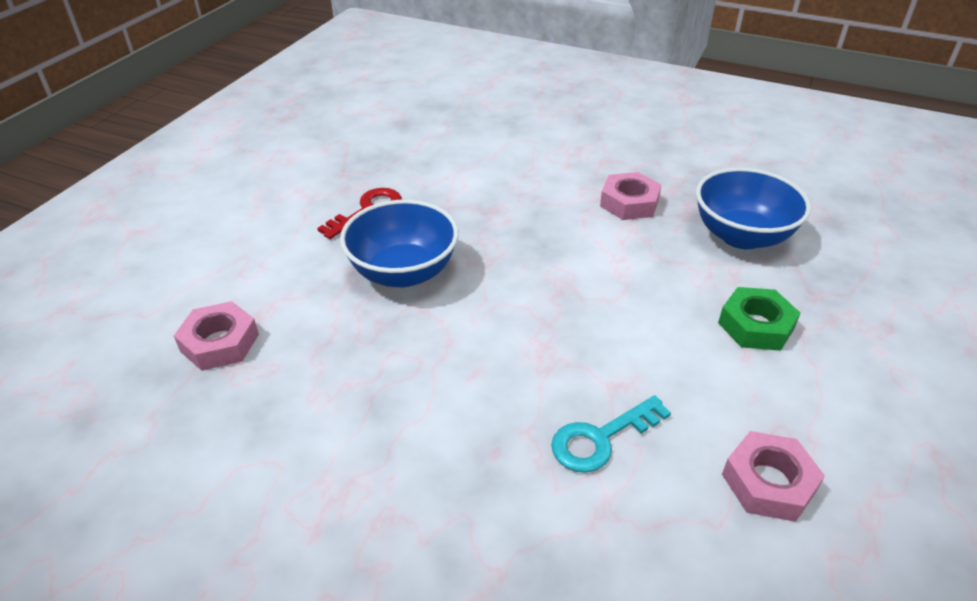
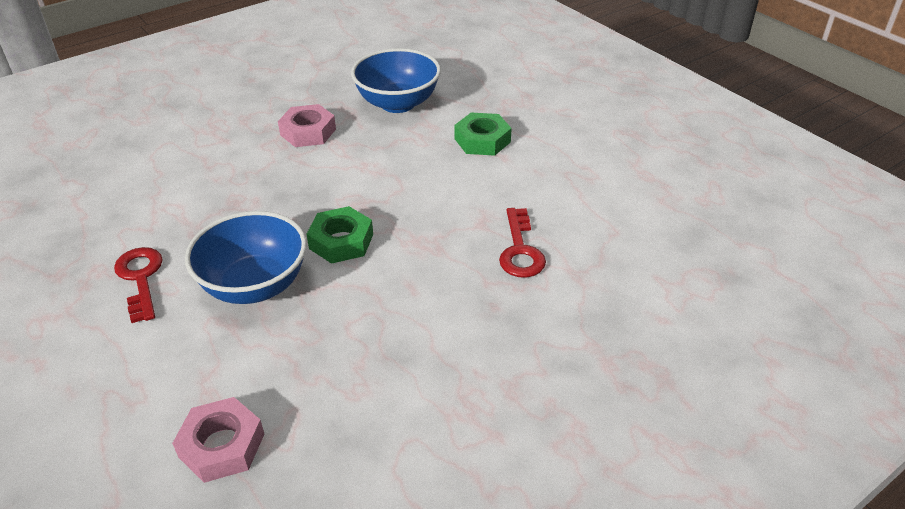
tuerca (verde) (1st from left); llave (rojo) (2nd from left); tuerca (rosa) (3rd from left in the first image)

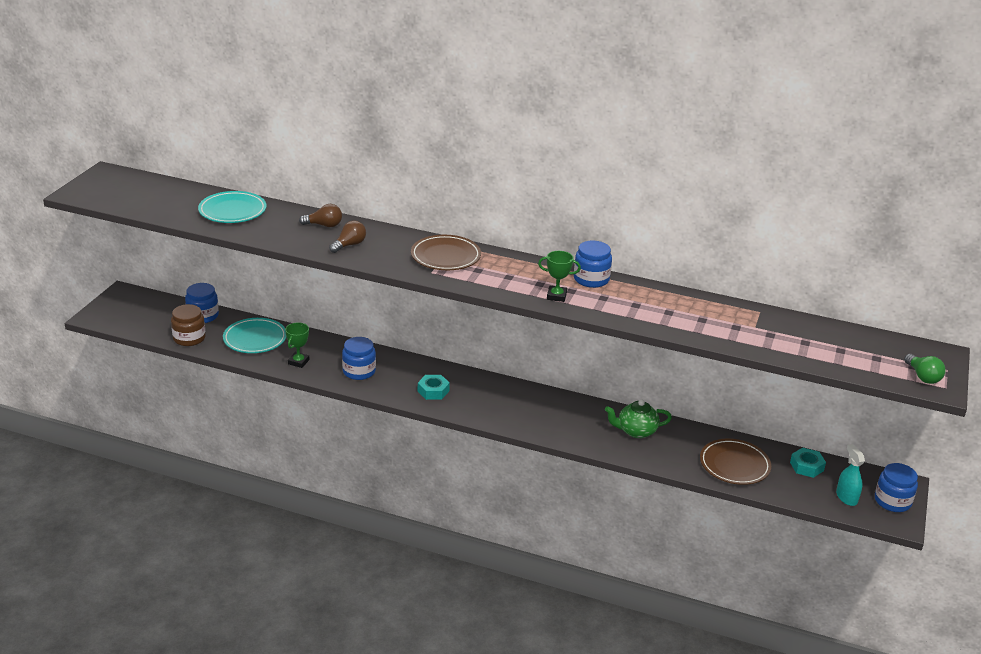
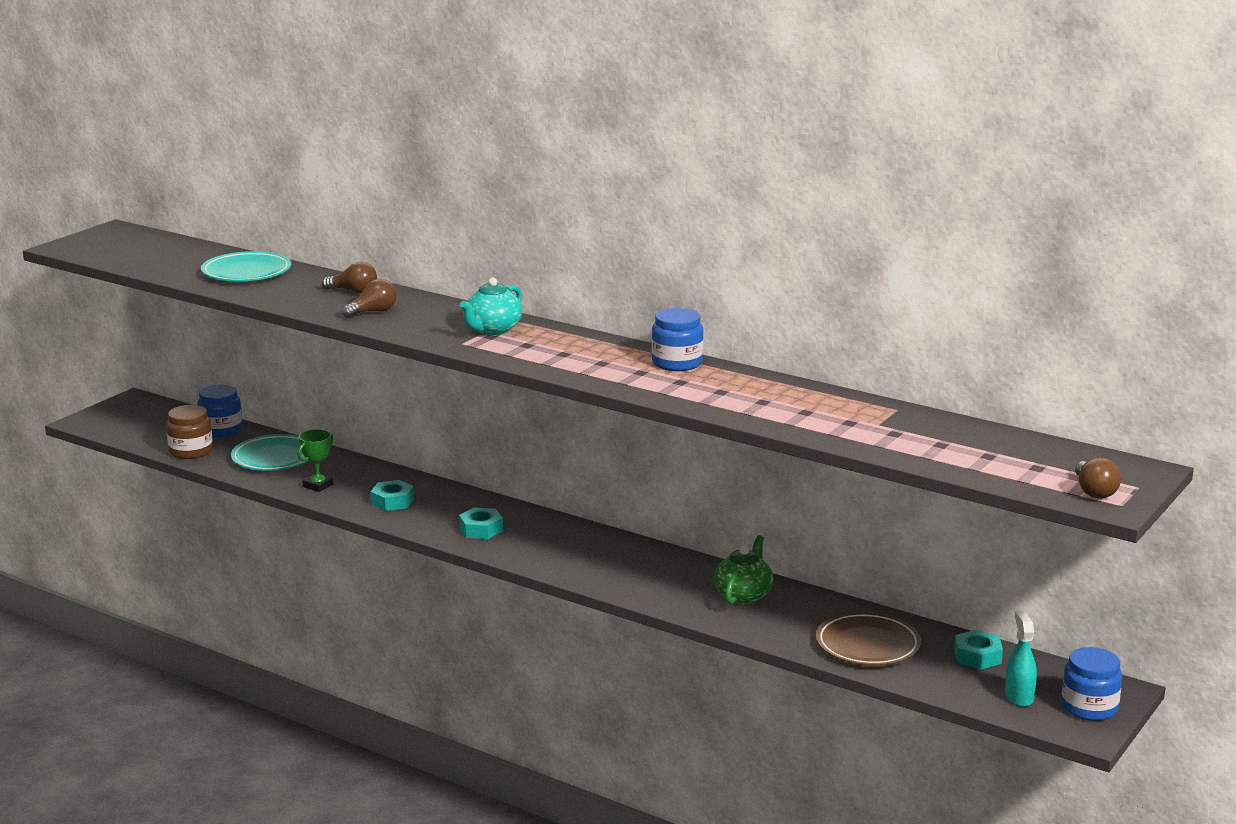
tuerca (turquesa) (1st from left); tetera (turquesa); tetera (verde); bombilla (marrón) (3rd from left); trofeo (verde) (2nd from left in the first image)

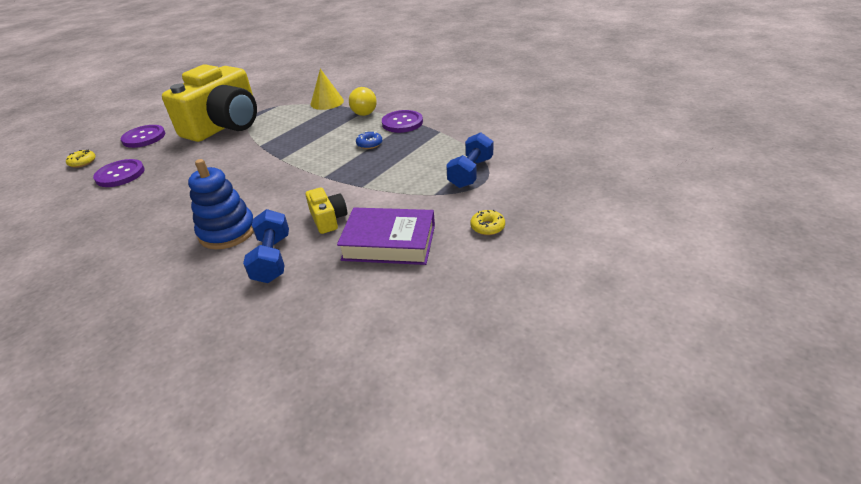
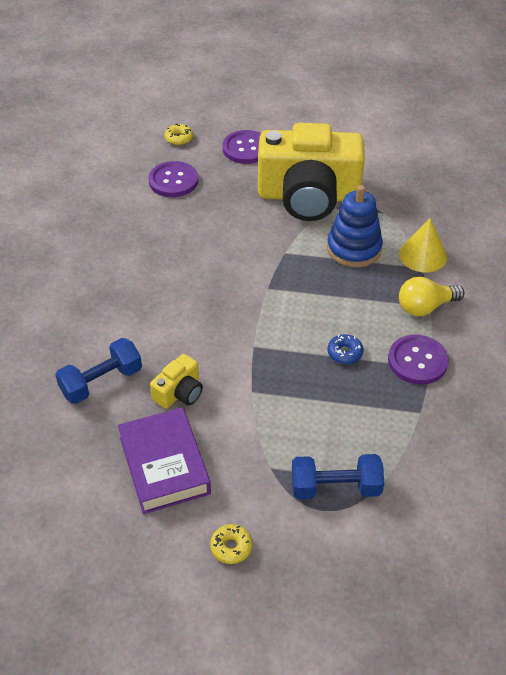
juguete apilable (azul)

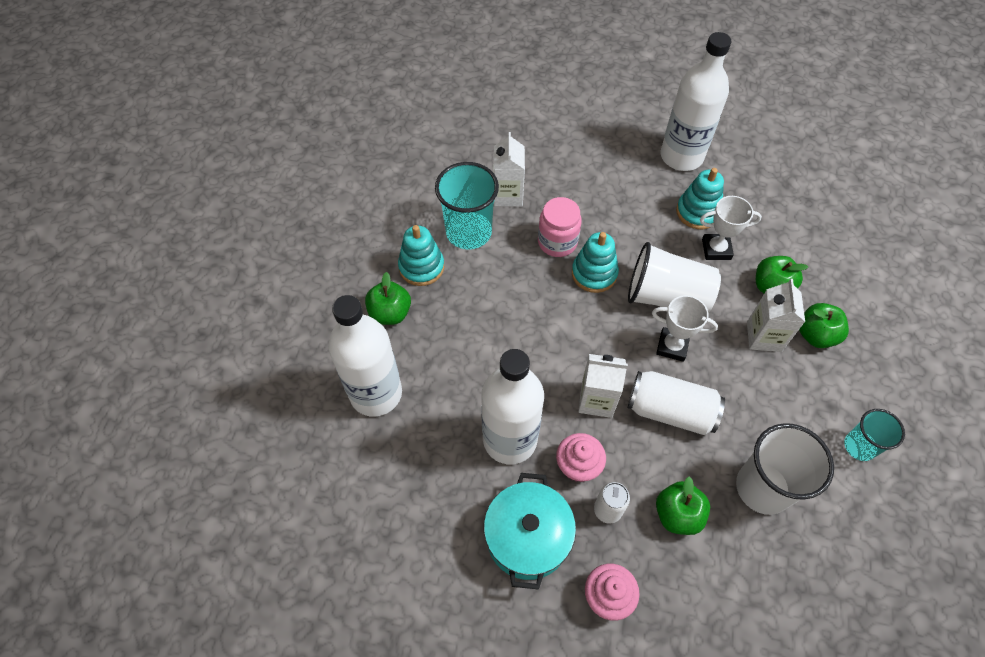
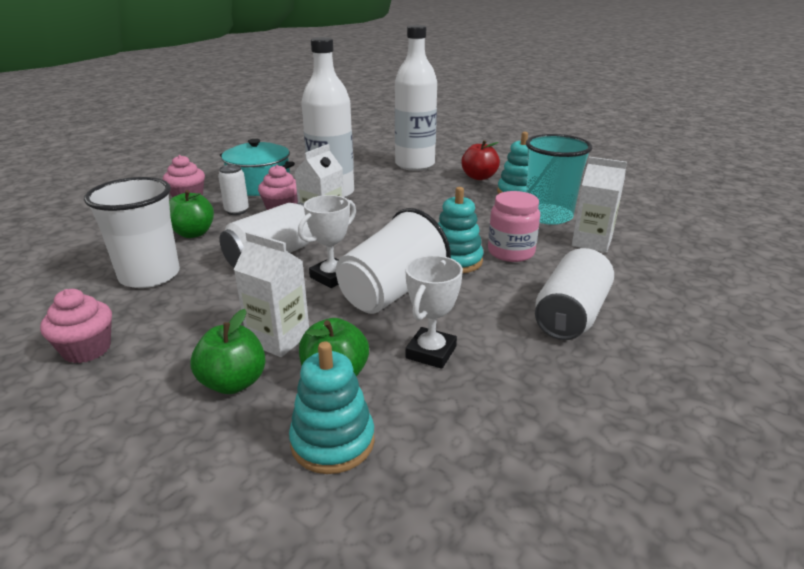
magdalena (rosa) (1st from left); juguete apilable (turquesa) (1st from left); manzana (rojo); lata (blanco) (3rd from left); botella (blanco) (3rd from left in the first image)

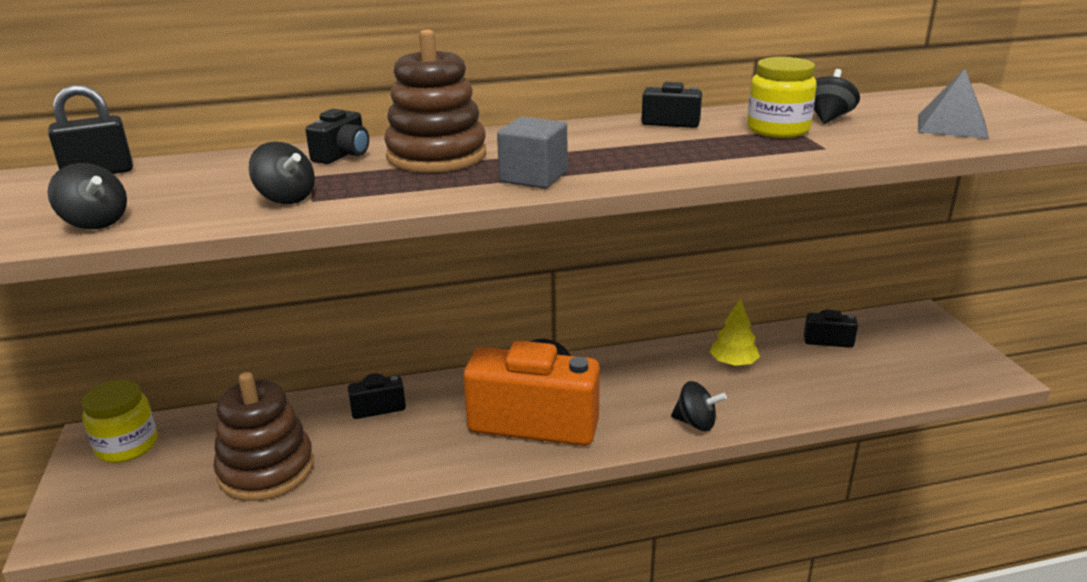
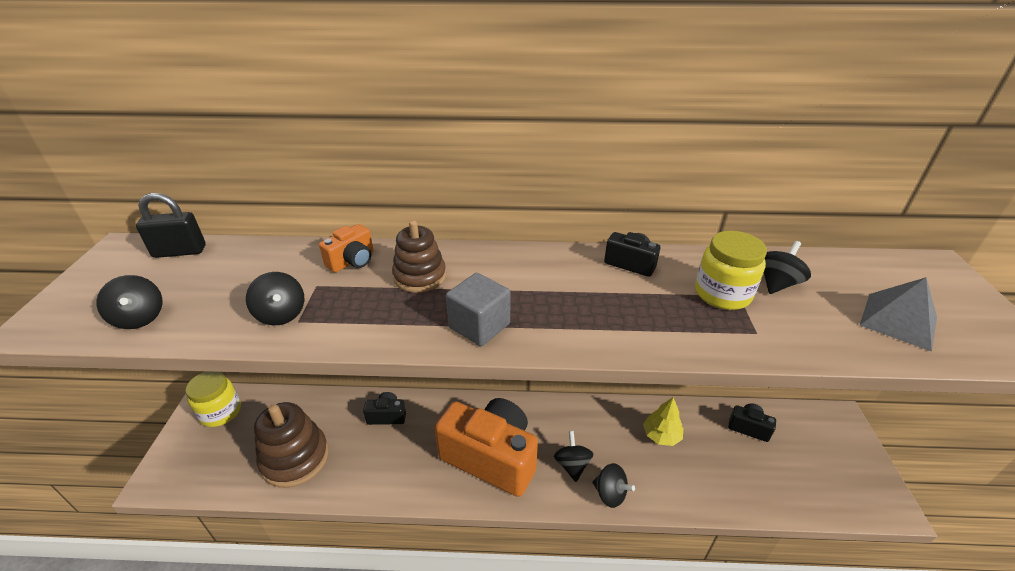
cámara (naranja) (1st from left); juguete apilable (marrón) (2nd from left); peonza (negro) (3rd from left)

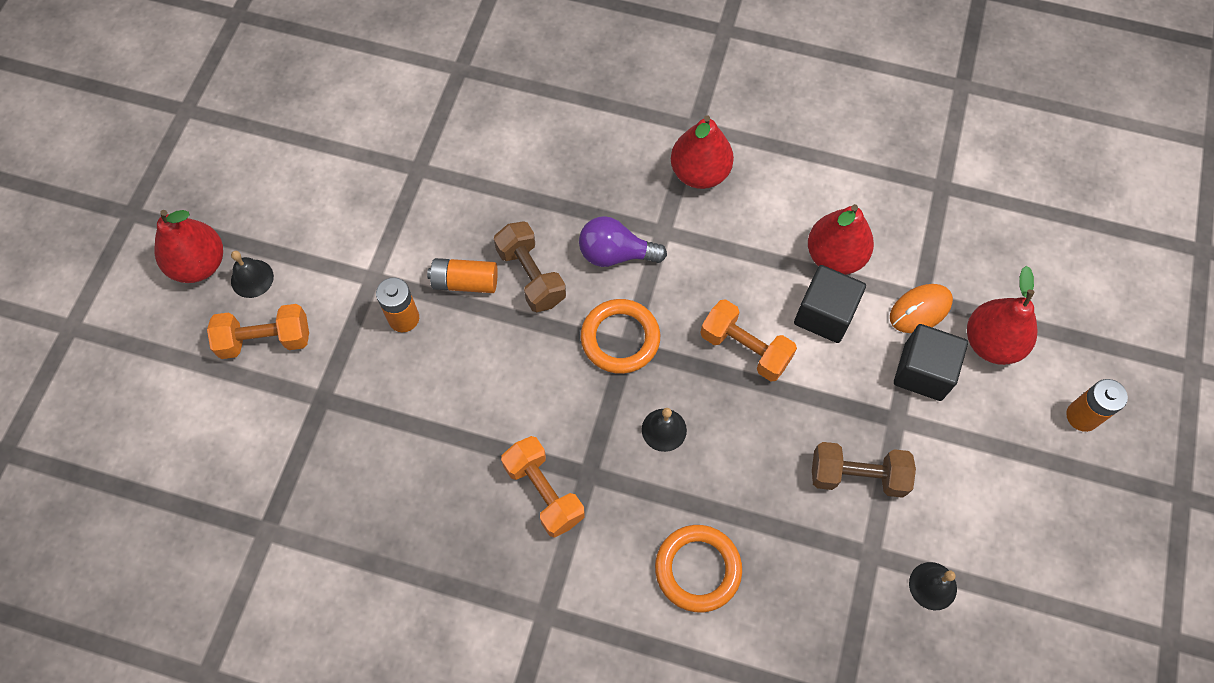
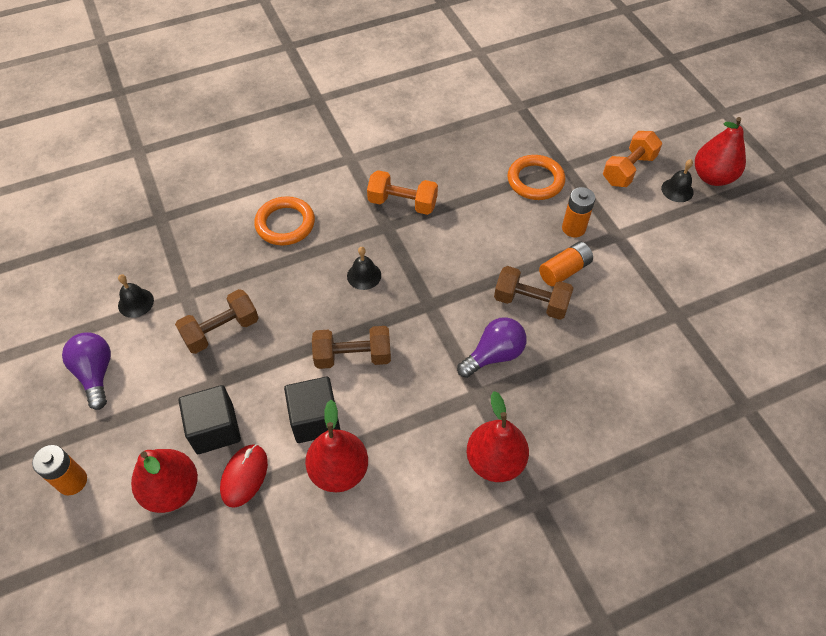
bombilla (morado) (1st from left); ratón (rojo); mancuerna (marrón) (2nd from left); anillo (naranja) (2nd from left)

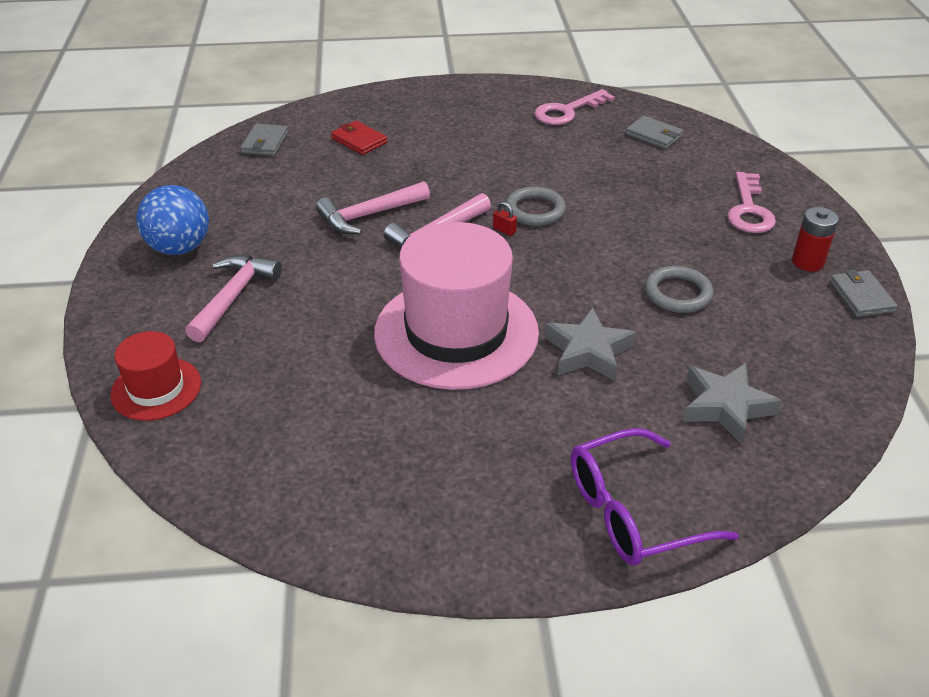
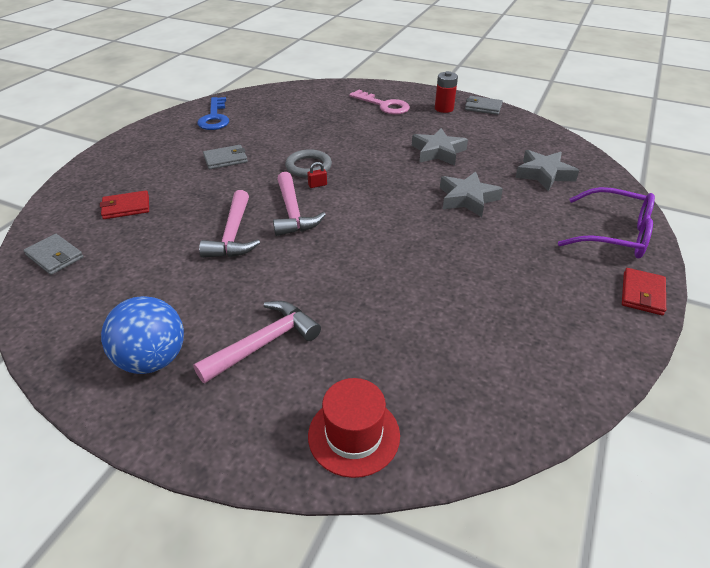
martillo (rosa) (2nd from left); llave (azul); cartera (gris) (2nd from left); estrella (gris) (1st from left); gafas (morado); cartera (rojo) (2nd from left); sombrero (rosa)

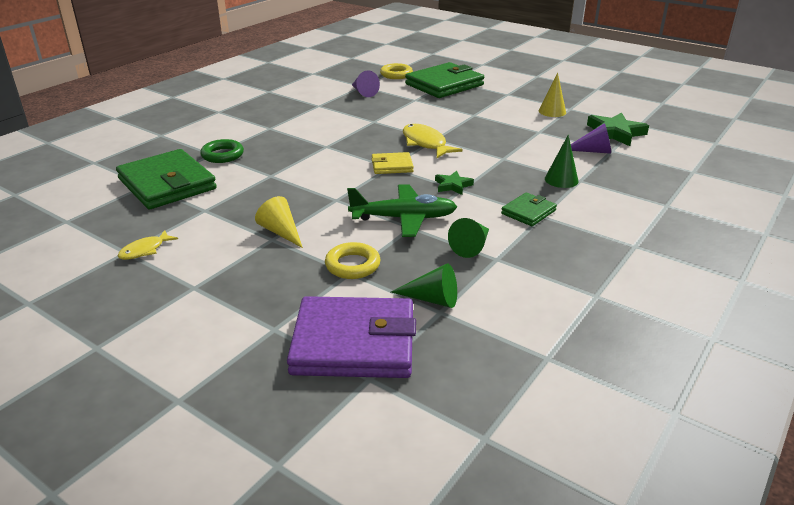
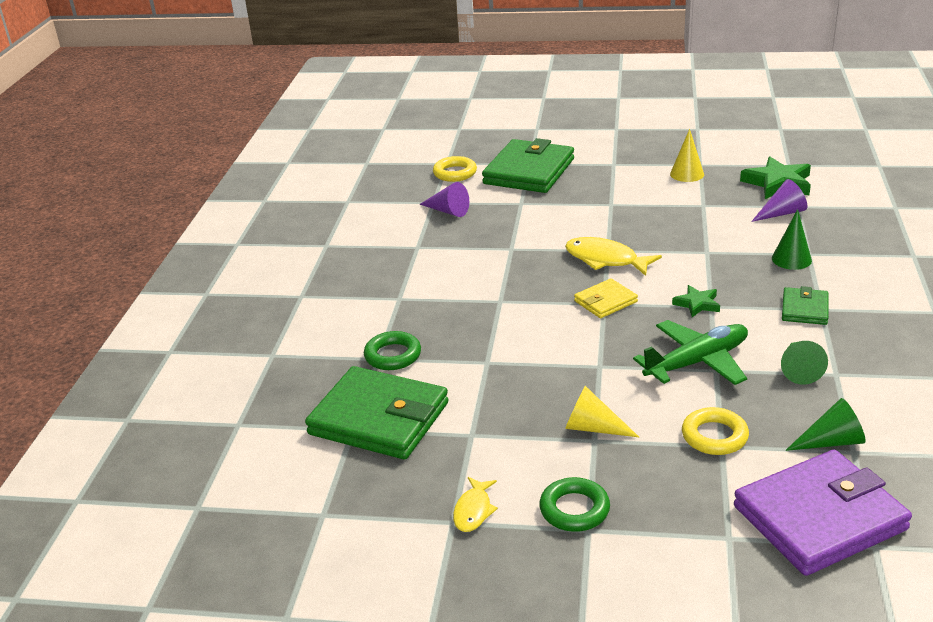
anillo (verde) (2nd from left)

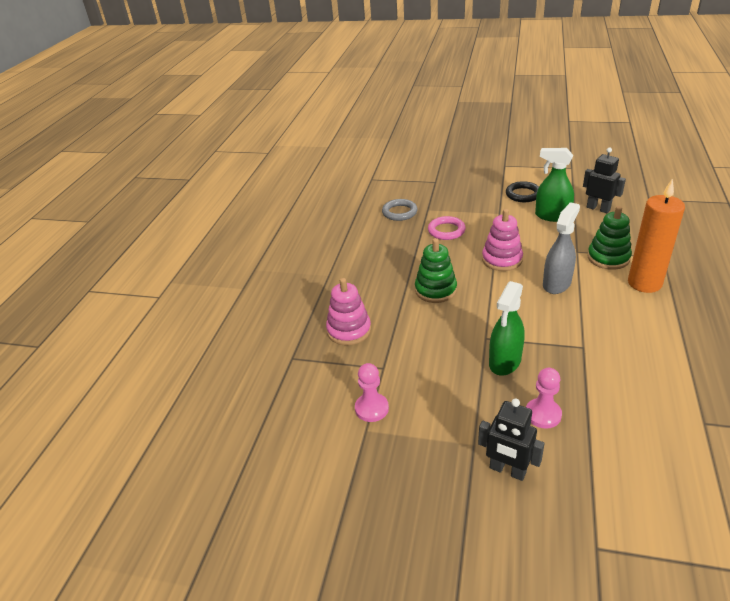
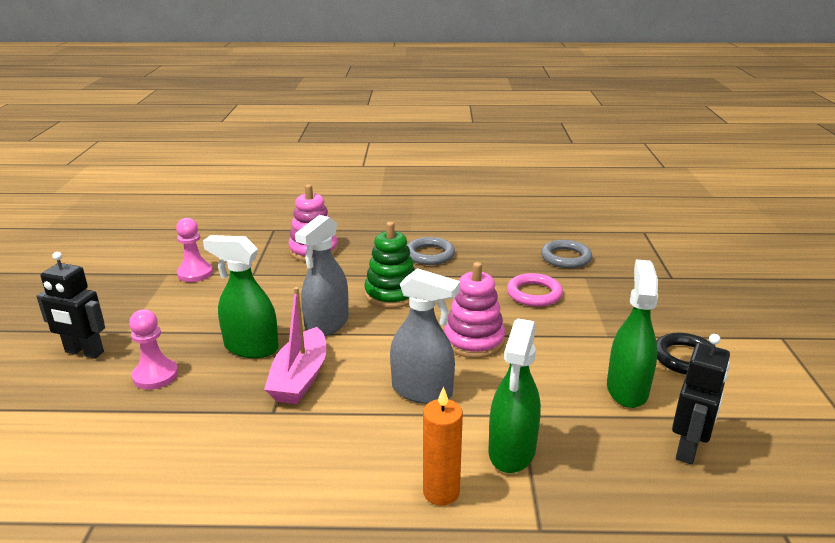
robot (negro) (1st from left); barco (rosa); pulverizador (gris) (1st from left); anillo (gris) (1st from left); vela (naranja); pulverizador (verde) (2nd from left)

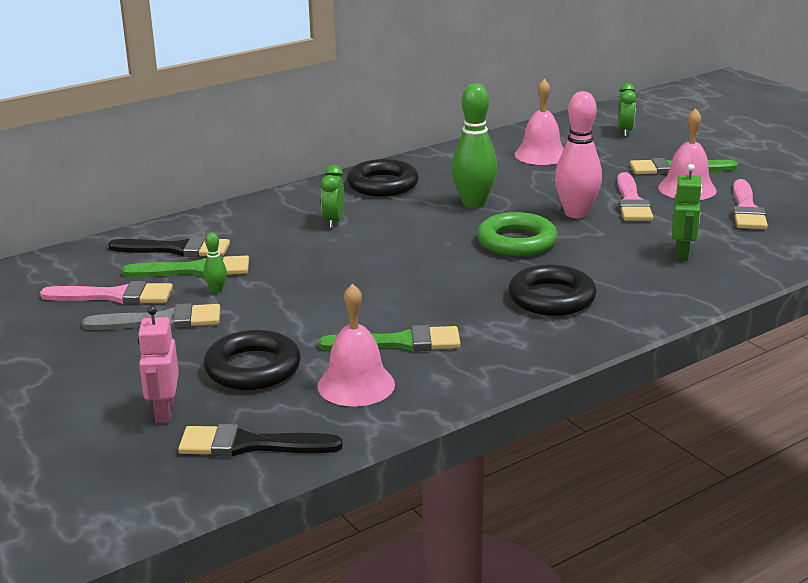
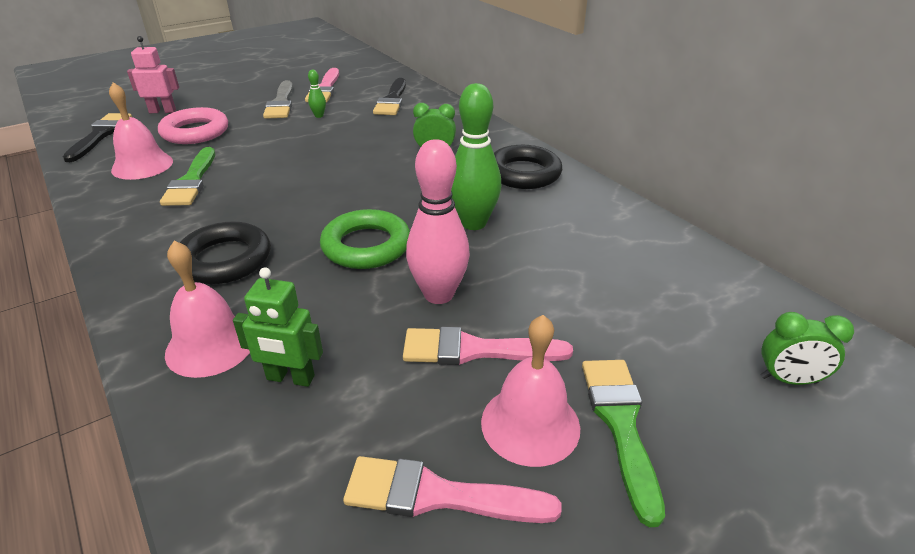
anillo (rosa); campana (rosa) (2nd from left); pincel (verde) (1st from left in the first image)

